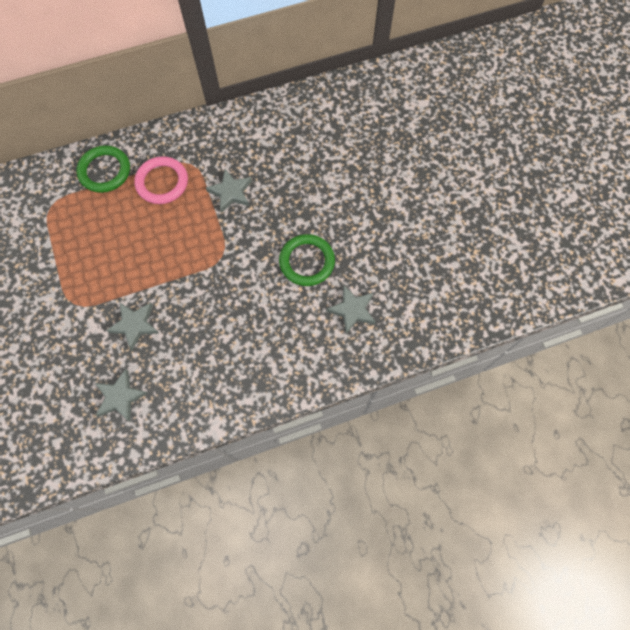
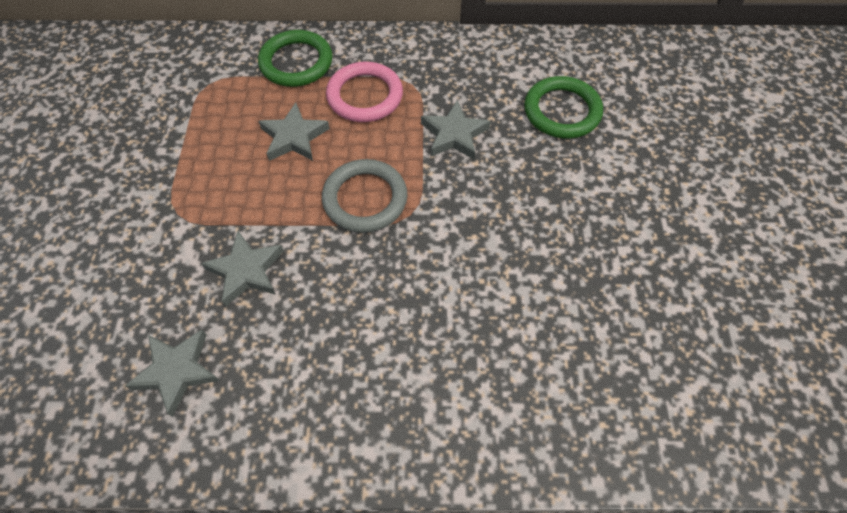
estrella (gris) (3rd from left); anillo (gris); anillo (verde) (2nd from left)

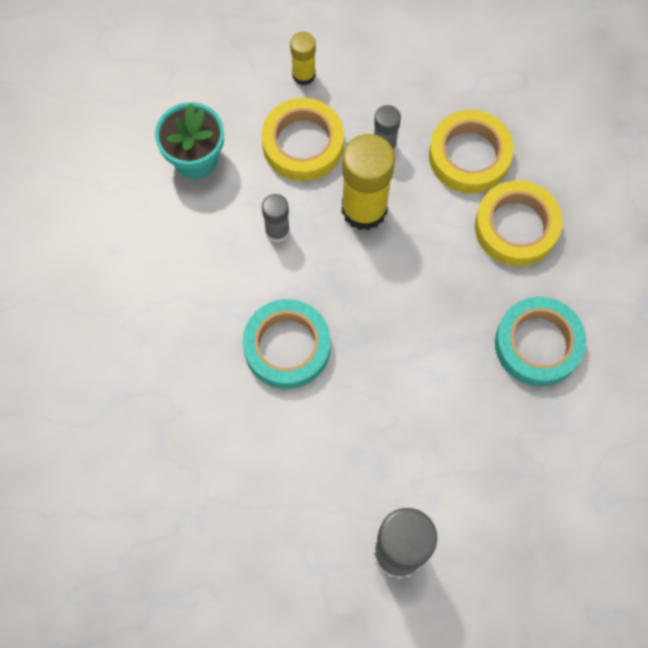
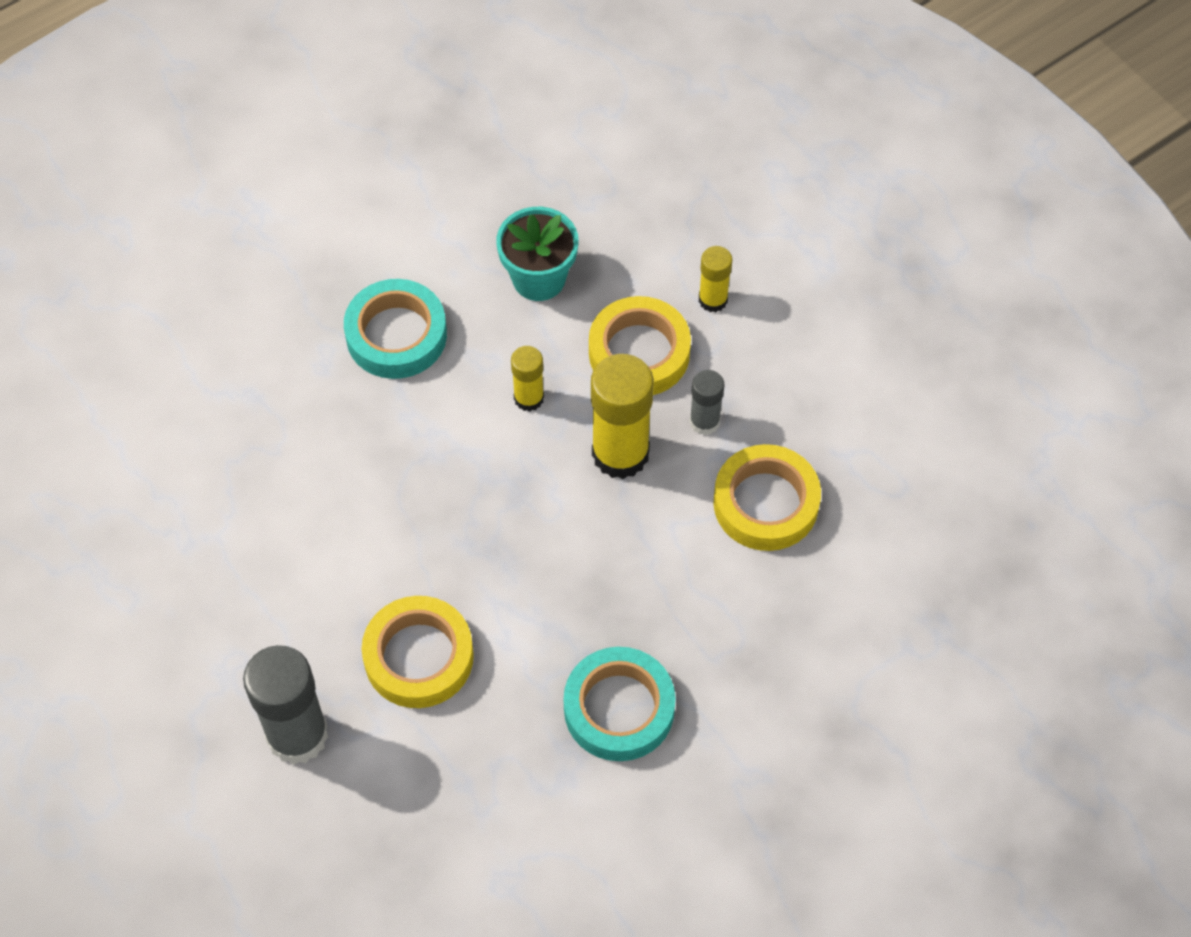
cinta adhesiva (turquesa) (1st from left); cinta adhesiva (amarillo) (1st from left); barra de pegamento (amarillo) (1st from left)

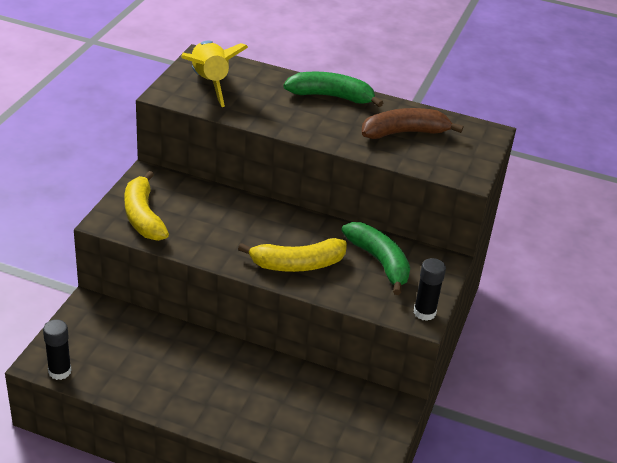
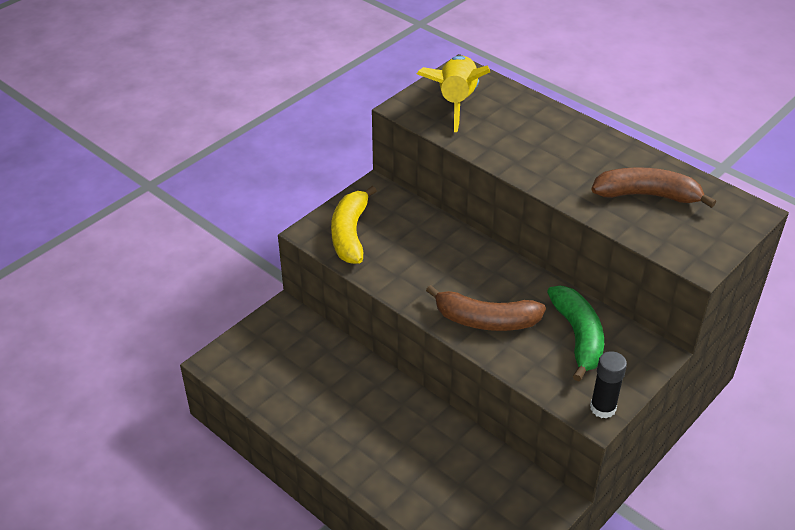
plátano (marrón) (1st from left); barra de pegamento (negro) (1st from left in the first image); plátano (verde) (1st from left in the first image)

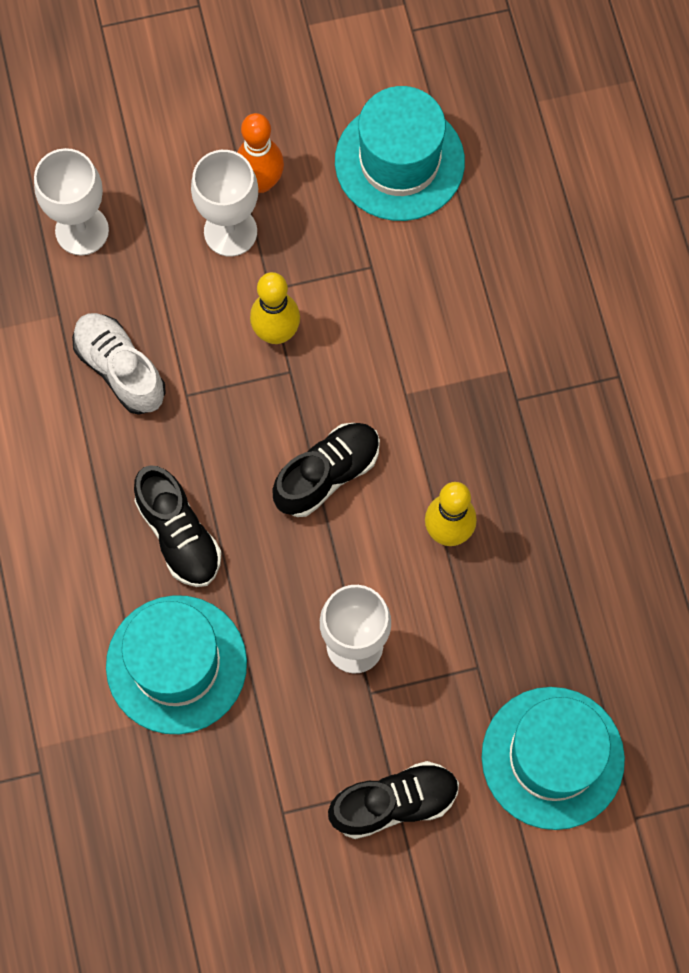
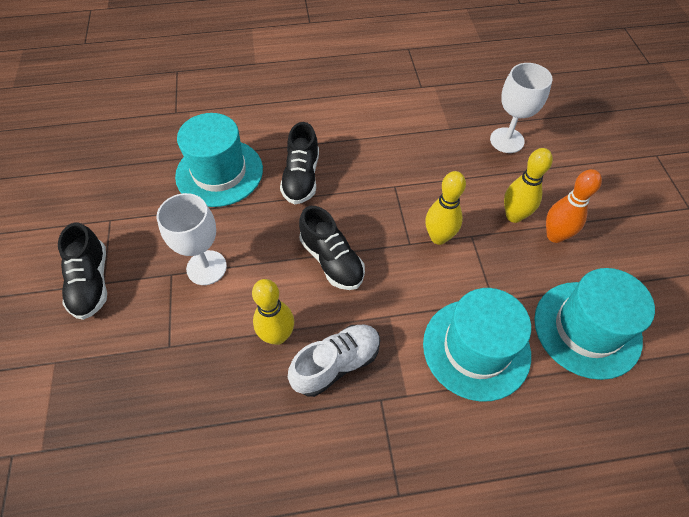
zapato (negro) (2nd from left); zapato (blanco); sombrero (turquesa) (2nd from left); bolo (amarillo) (3rd from left)

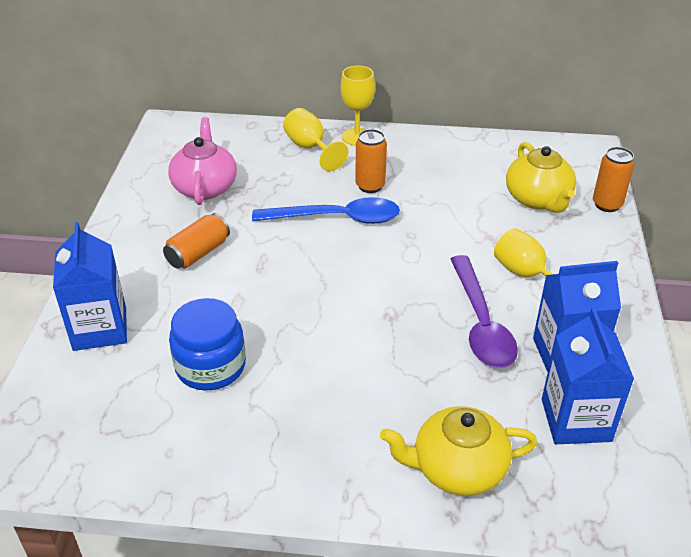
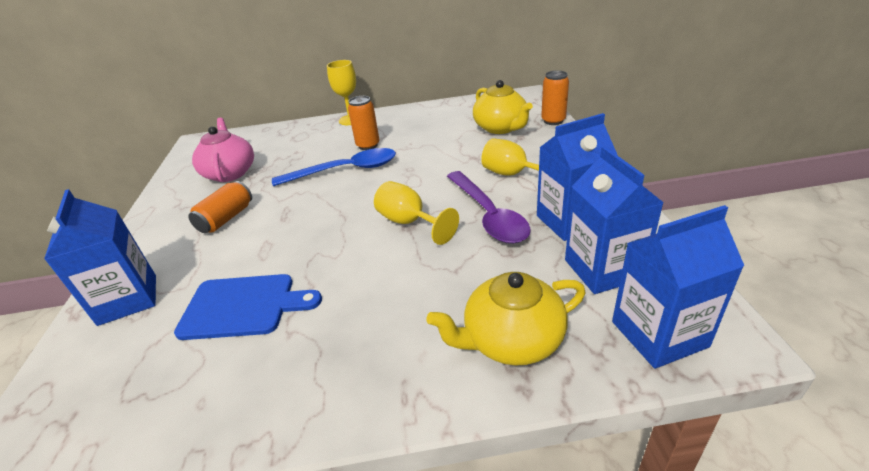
tabla de cortar (azul); copa (amarillo) (2nd from left); cartón de leche (azul) (4th from left)

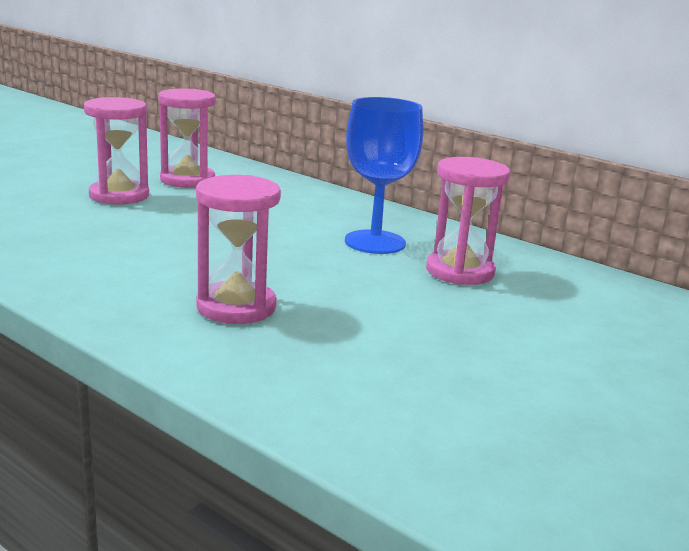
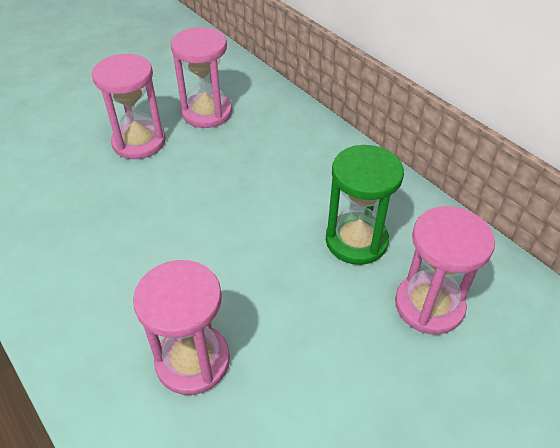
reloj de arena (verde)

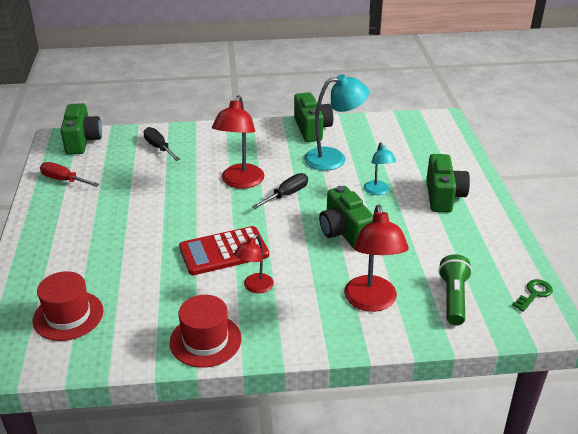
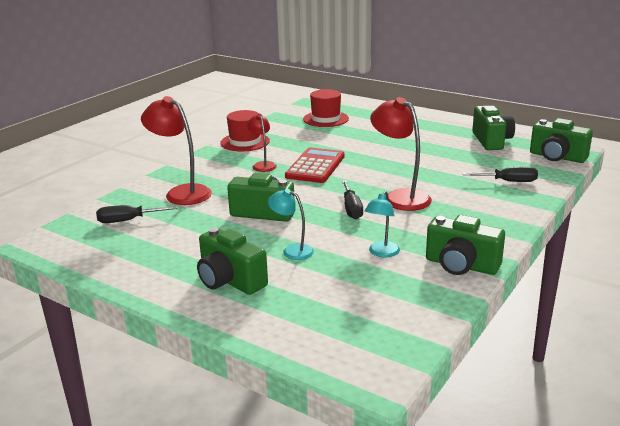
destornillador (negro) (1st from left); lámpara (turquesa) (2nd from left); cámara (verde) (4th from left); llave (verde)

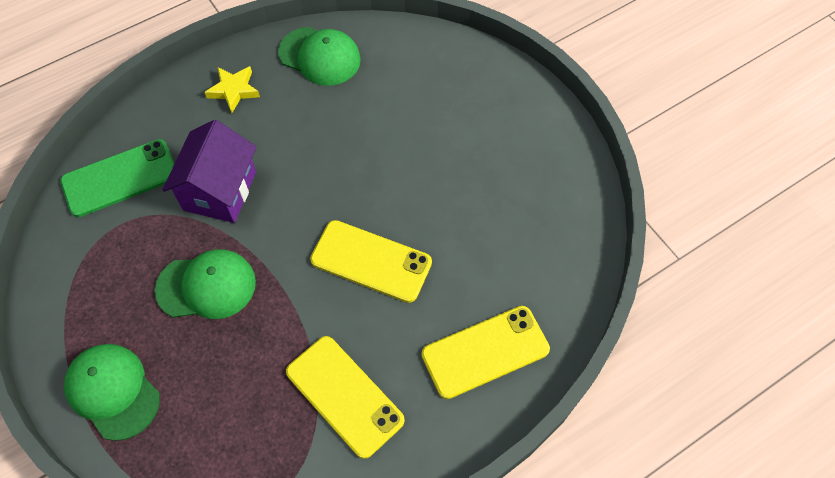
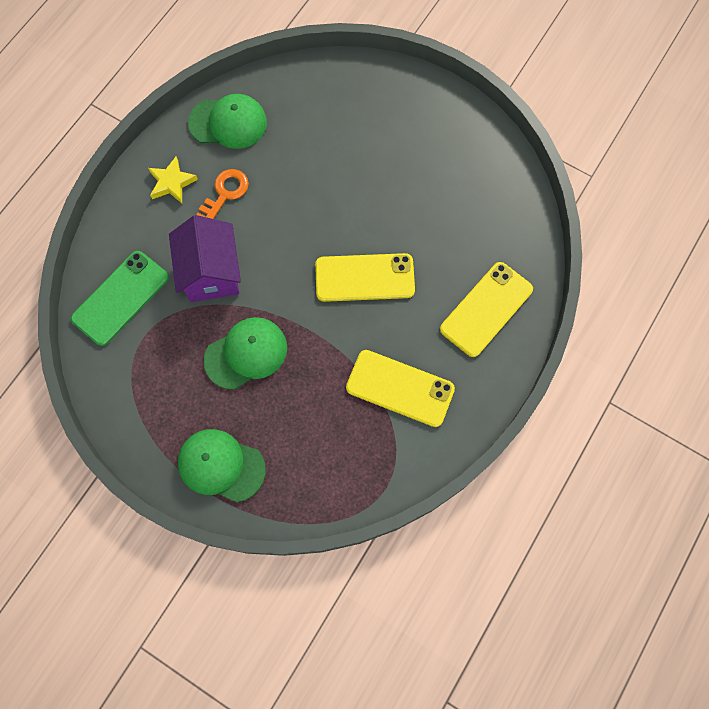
llave (naranja)

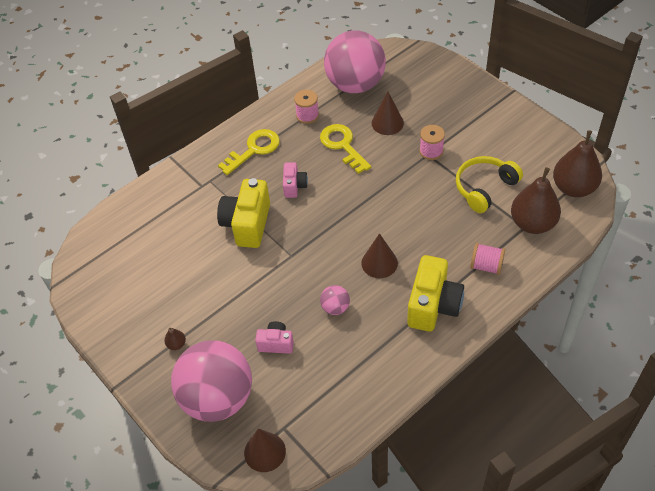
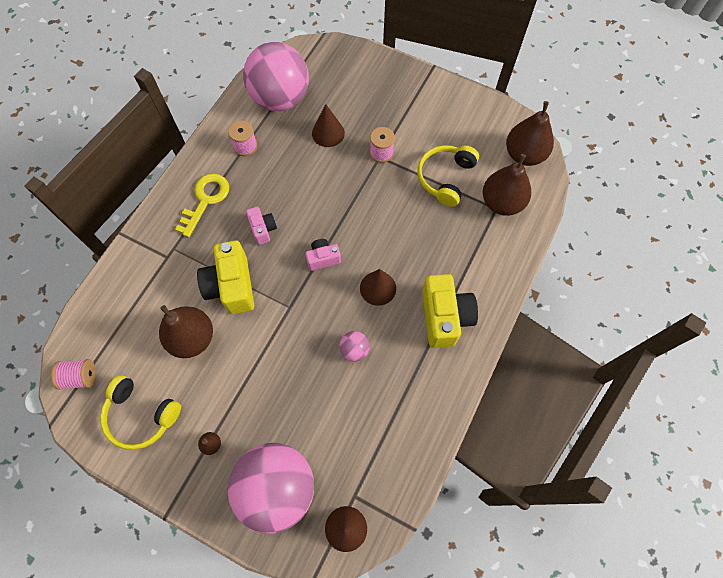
carrete (rosa) (1st from left); auriculares (amarillo) (1st from left); pera (marrón) (1st from left); cámara (rosa) (2nd from left); llave (amarillo) (2nd from left in the first image)

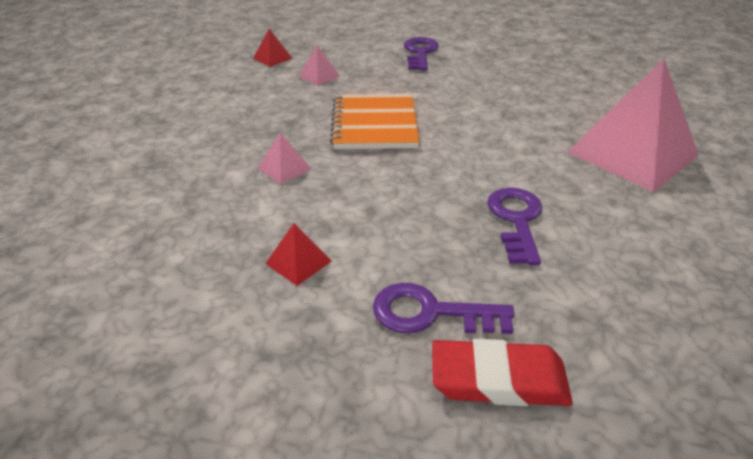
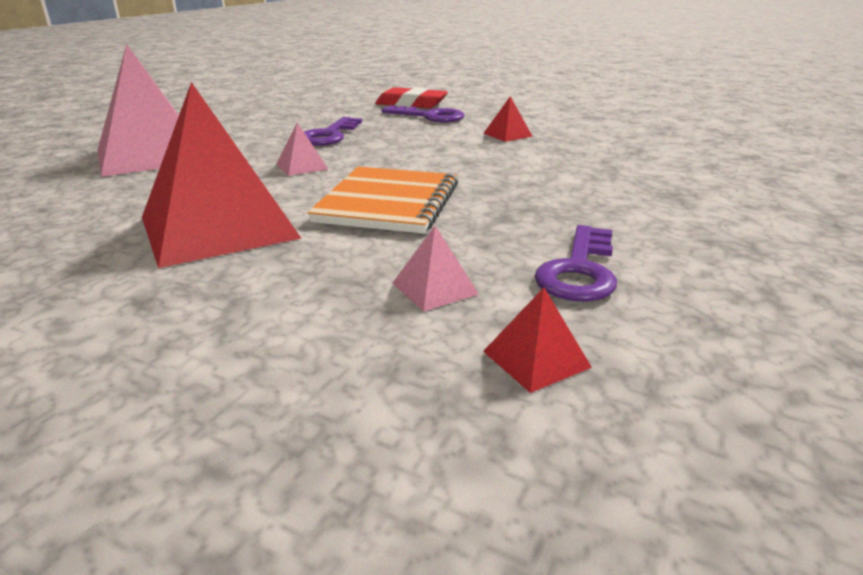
pirámide (rojo) (1st from left); pirámide (rosa) (2nd from left); llave (morado) (3rd from left)

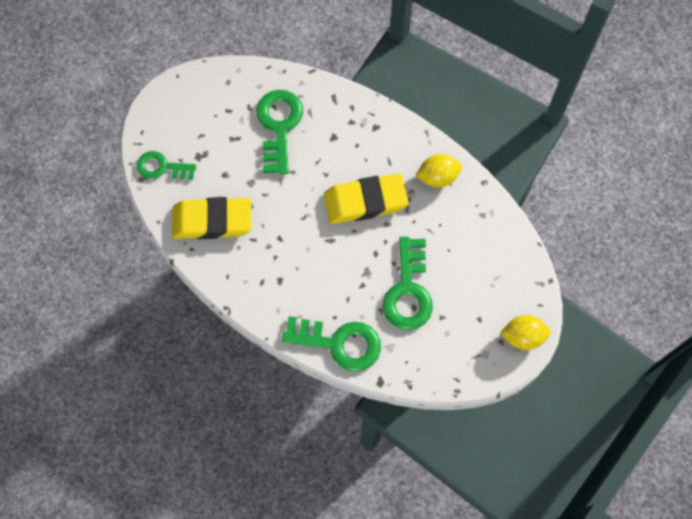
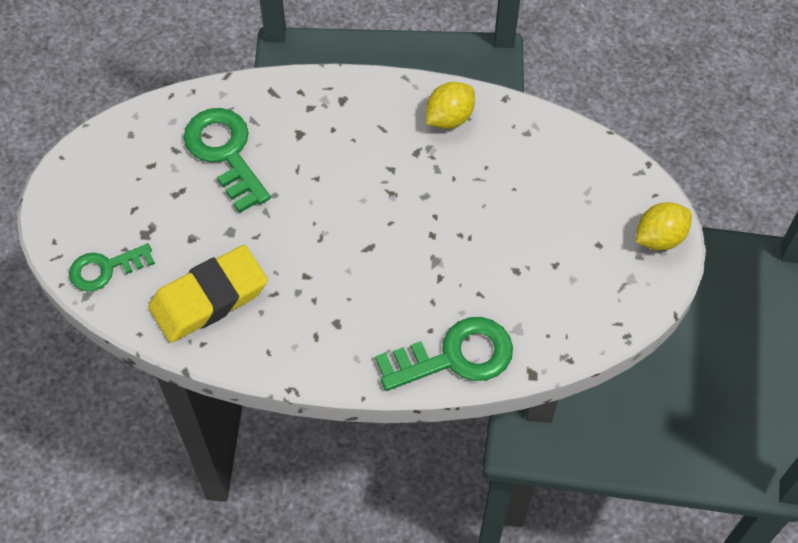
goma de borrar (amarillo) (2nd from left in the first image); llave (verde) (4th from left in the first image)

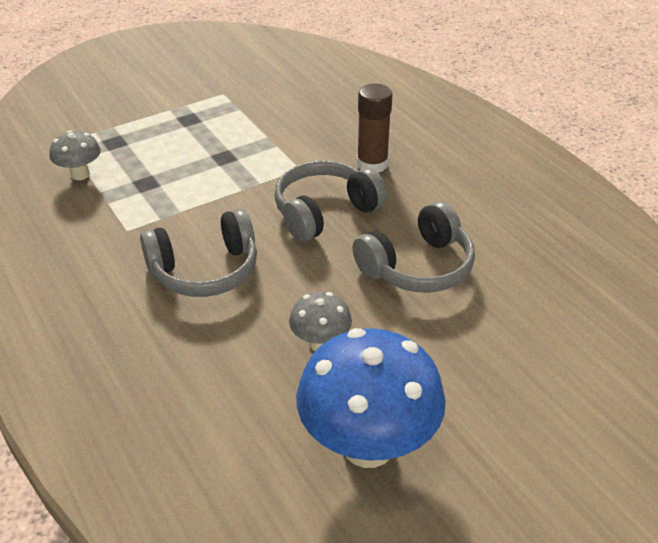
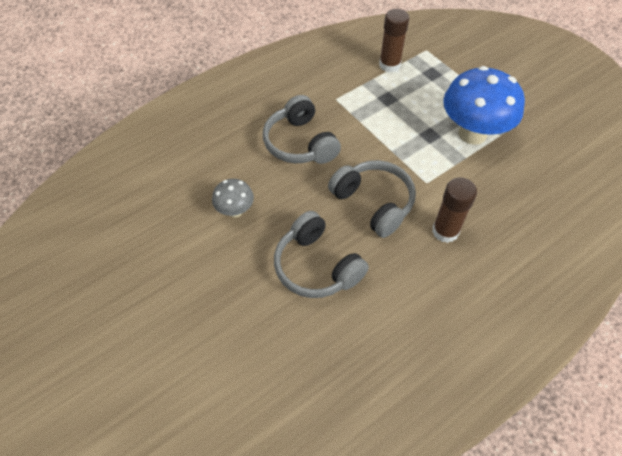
barra de pegamento (marrón) (1st from left); seta (azul)

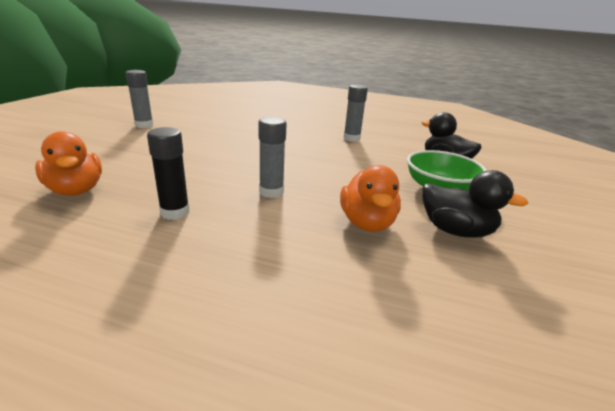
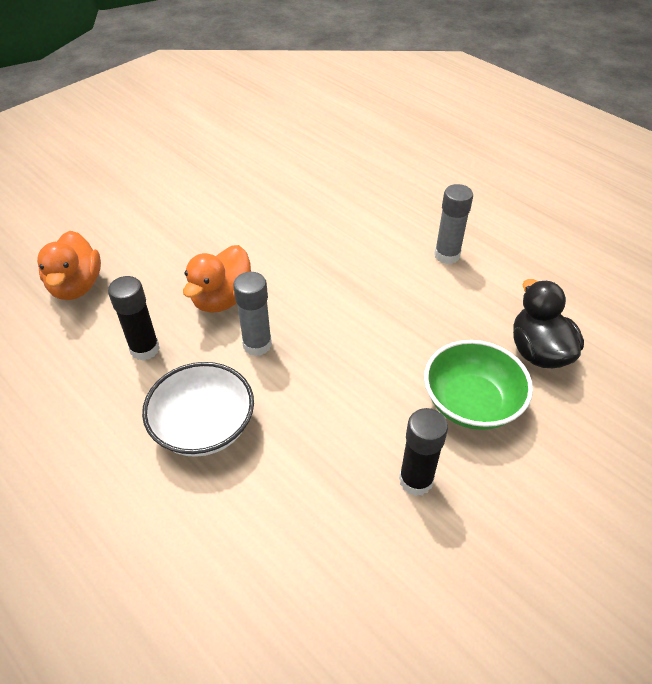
cuenco (blanco); pato (naranja) (2nd from left); barra de pegamento (negro) (2nd from left); barra de pegamento (gris) (1st from left in the first image)

